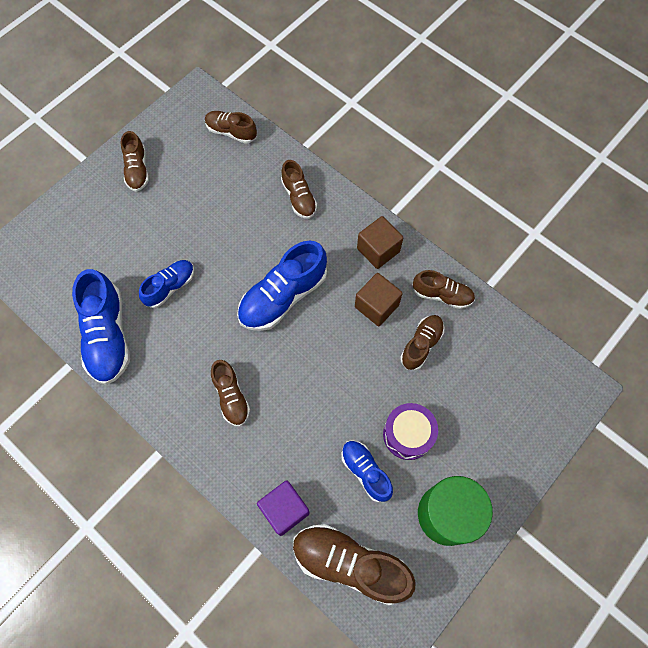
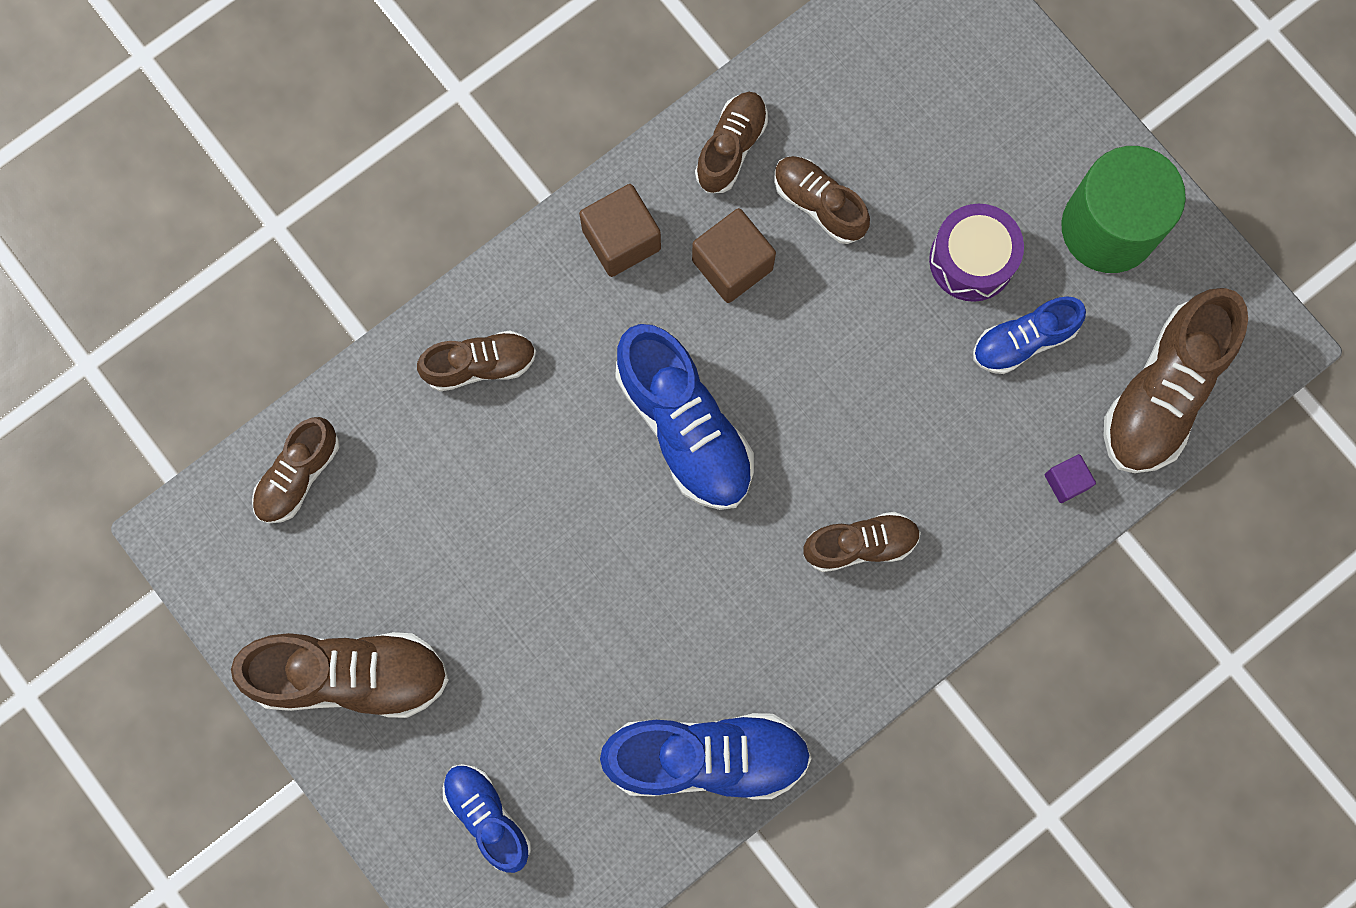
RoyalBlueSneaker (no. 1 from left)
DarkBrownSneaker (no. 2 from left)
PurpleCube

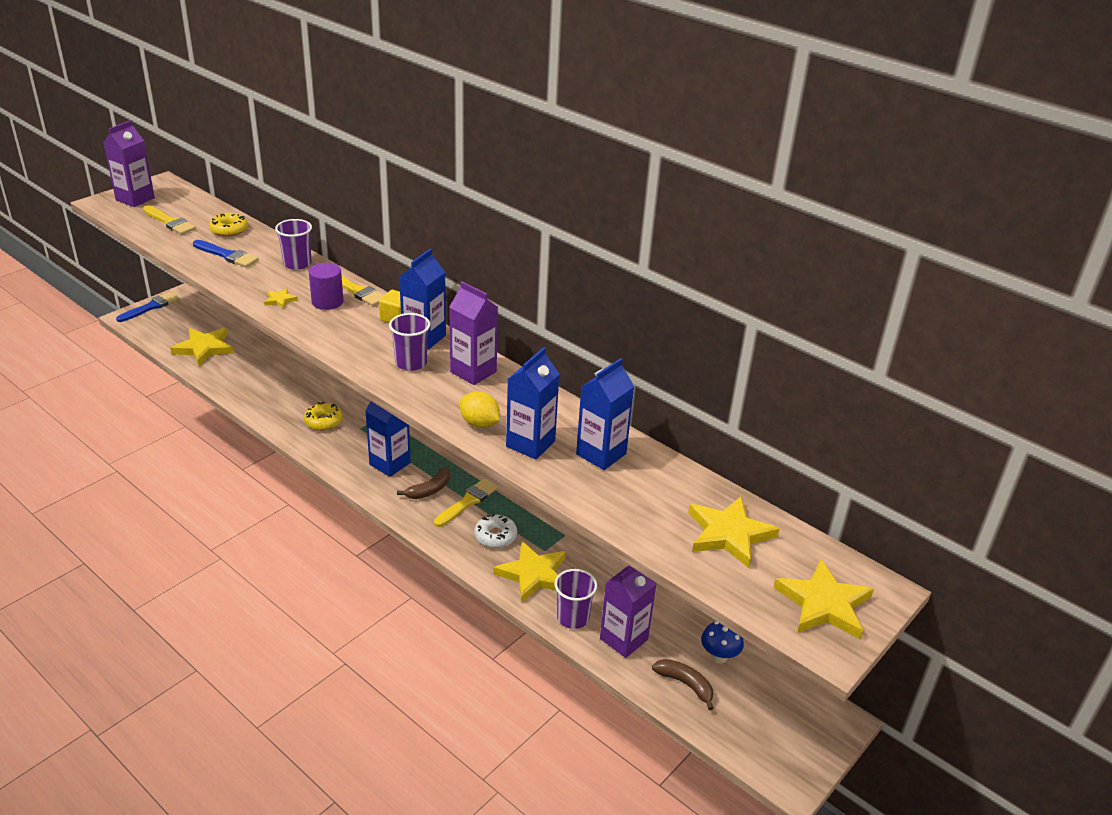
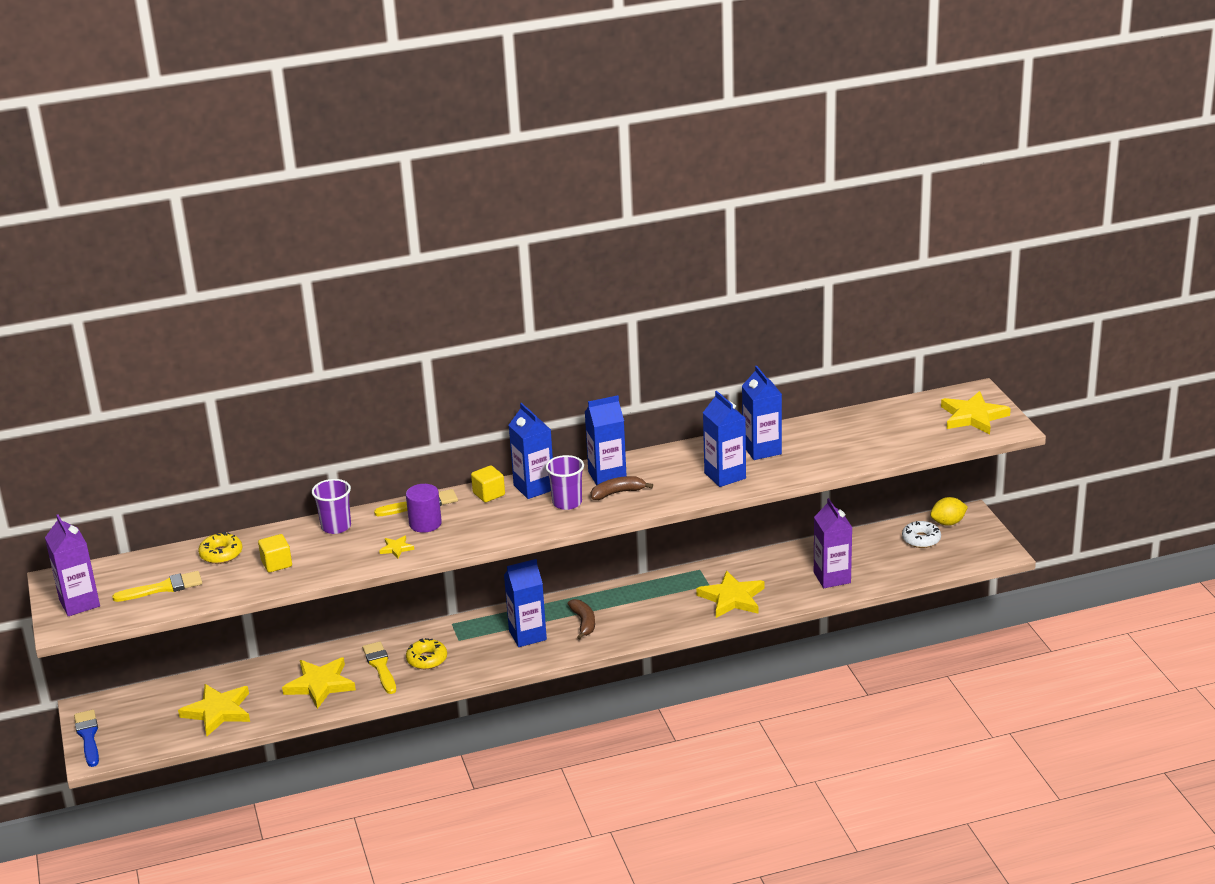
PurpleCup (no. 3 from left in the first image)
RoyalBlueFungus
BrightYellowPaintbrush (no. 2 from left)
BrightYellowCitrusFruit
WhiteDoughnut
DarkBrownBananaFruit (no. 2 from left)
BrightYellowStar (no. 2 from left)
BrightYellowCube (no. 1 from left)
RoyalBlueCarton (no. 3 from left)

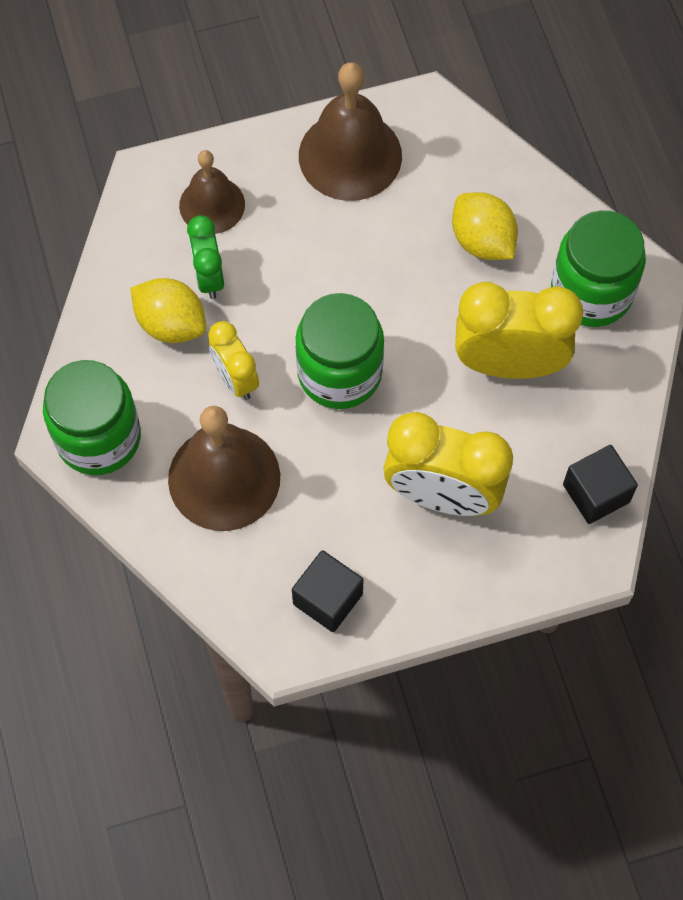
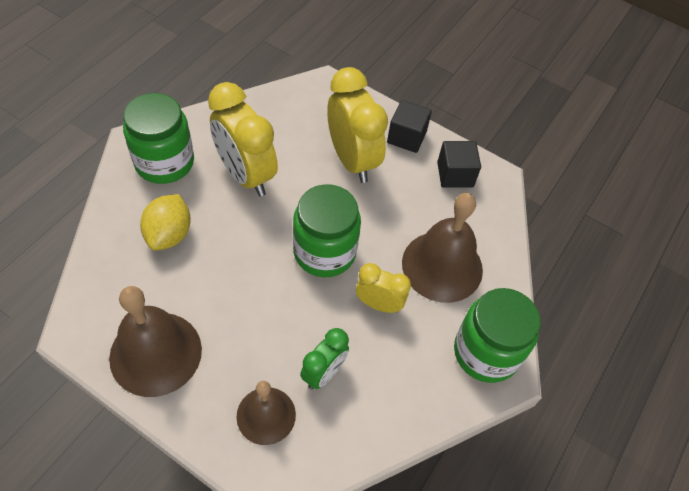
BrightYellowCitrusFruit (no. 1 from left in the first image)
BlackCube (no. 1 from left)
BrightYellowClock (no. 3 from left)

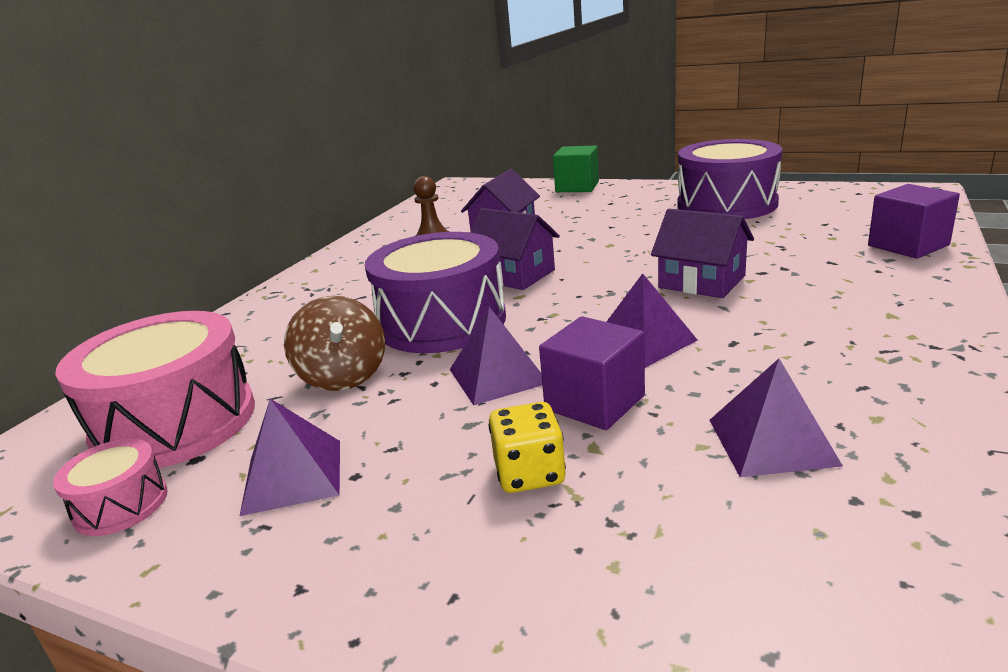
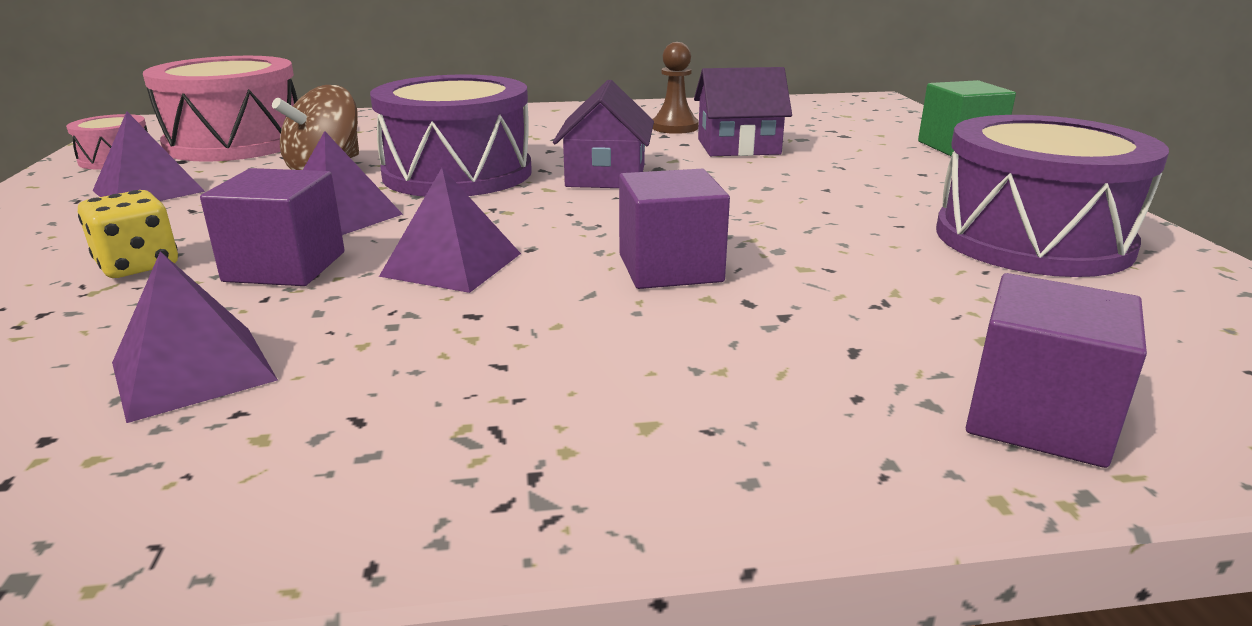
PurpleCube (no. 2 from left)

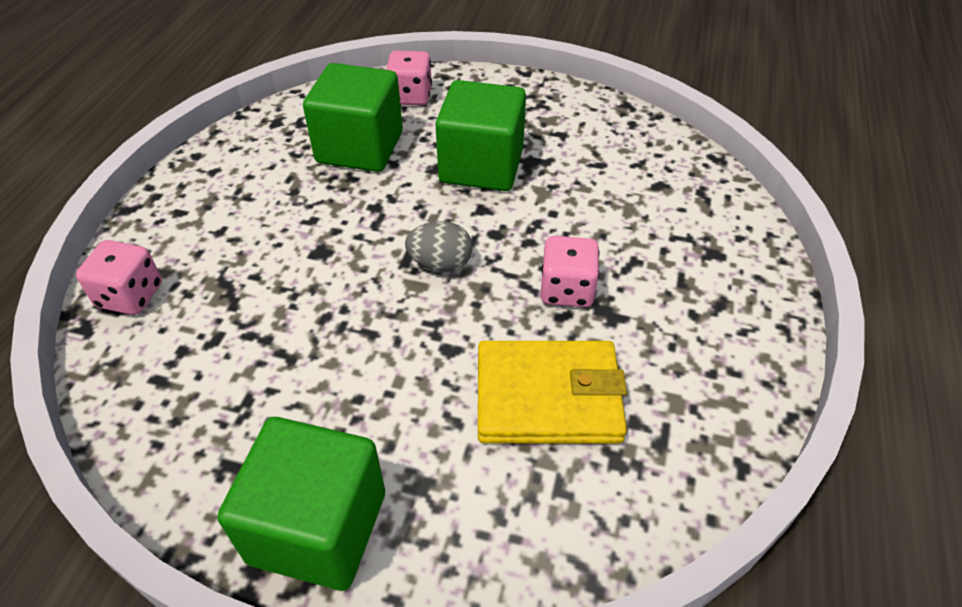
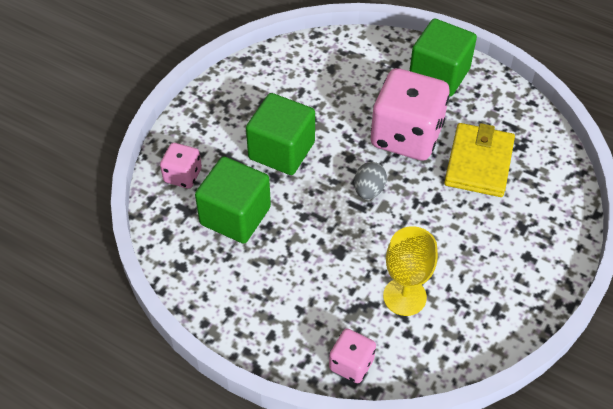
BrightYellowChalice
GreenCube (no. 3 from left)
RosePinkGameDie (no. 3 from left)

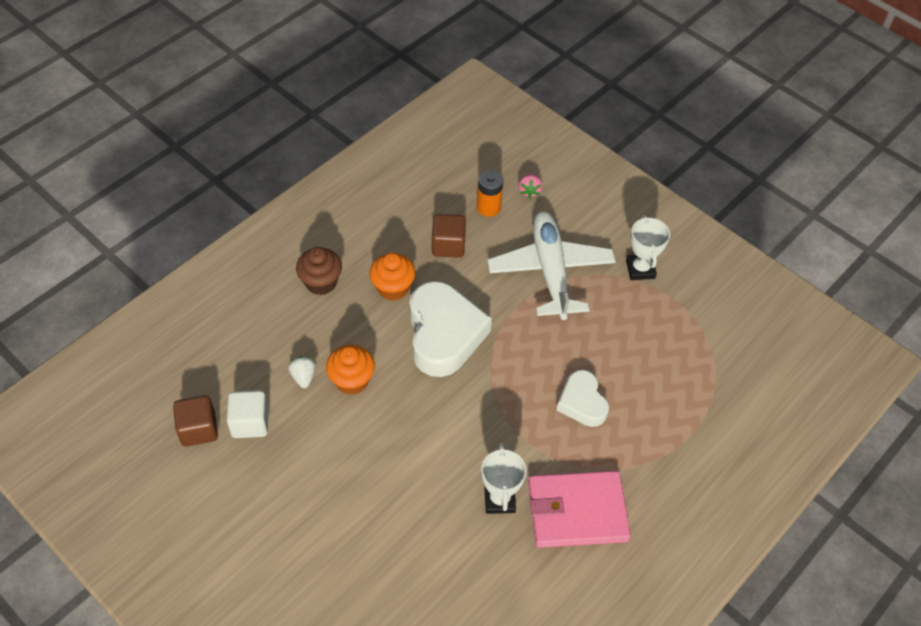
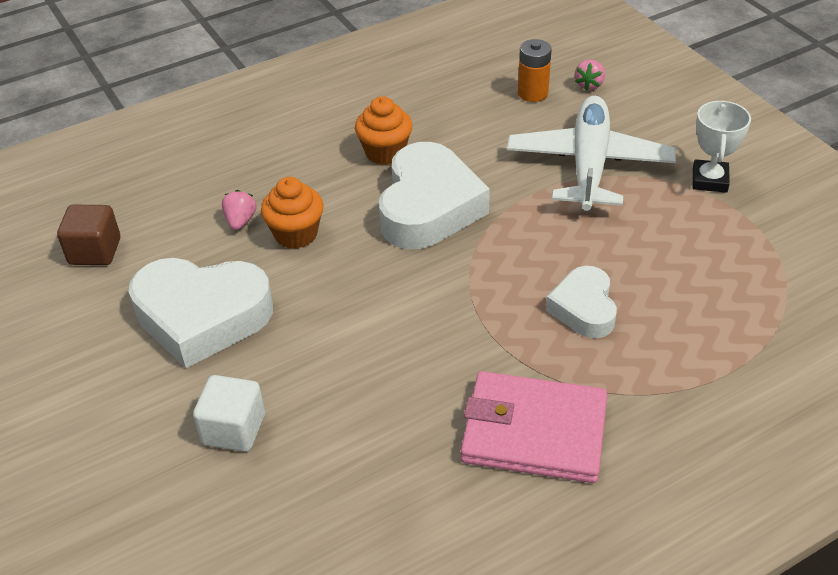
DarkBrownMuffin
DarkBrownCube (no. 2 from left in the first image)
WhiteTrophy (no. 1 from left in the first image)
WhiteHeart (no. 1 from left)
WhiteCube
RosePinkToyStrawberry (no. 1 from left)

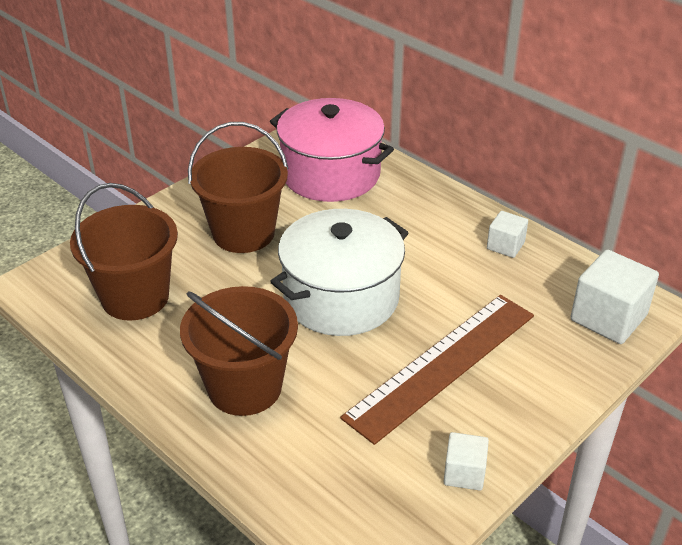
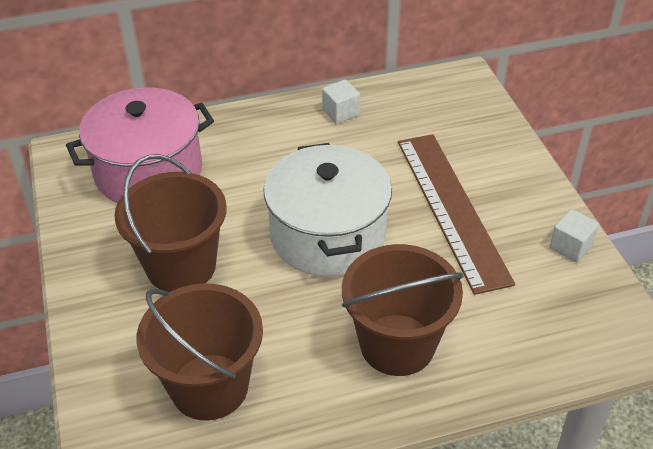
WhiteCube (no. 3 from left in the first image)

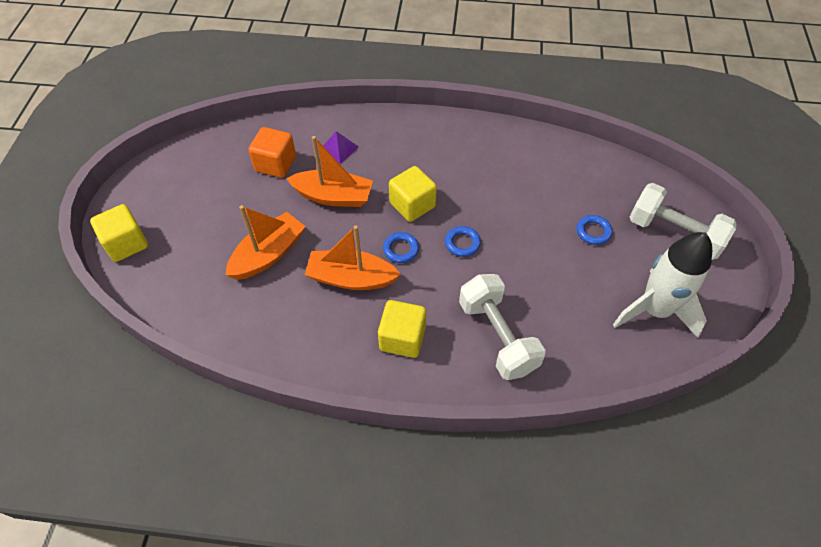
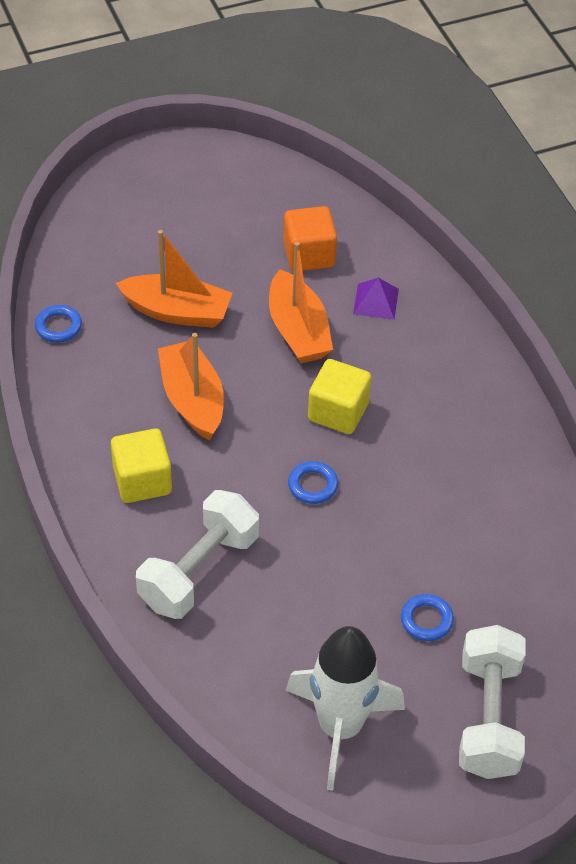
BrightYellowCube (no. 1 from left in the first image)
RoyalBlueTorus (no. 1 from left)

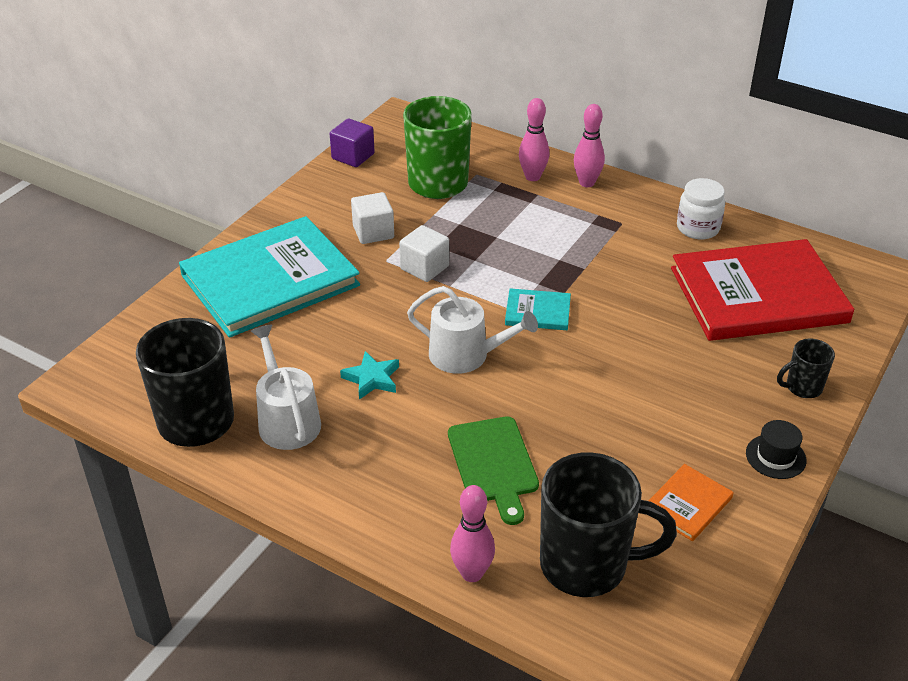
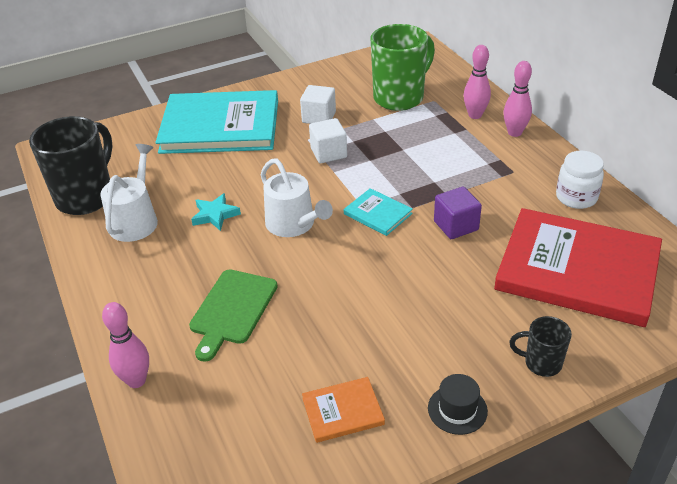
BlackCoffeeMug (no. 2 from left in the first image)
PurpleCube

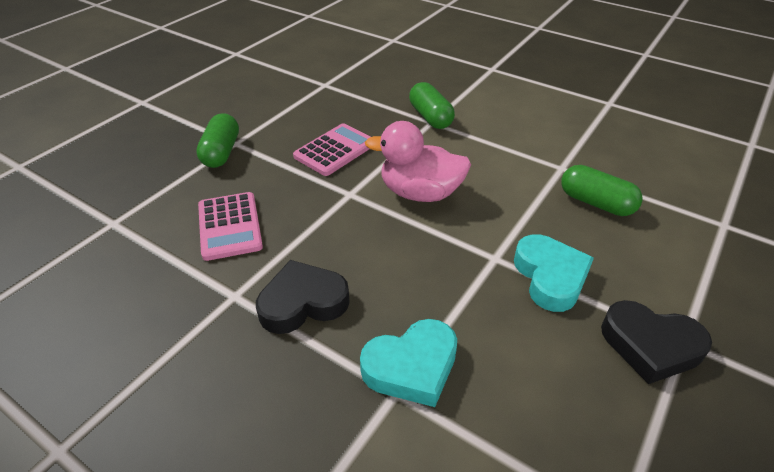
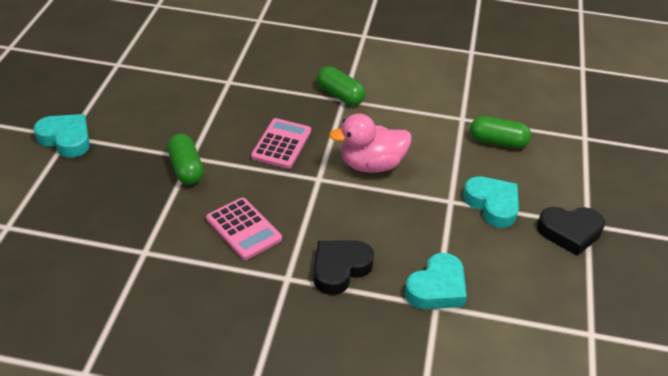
TealHeart (no. 1 from left)

